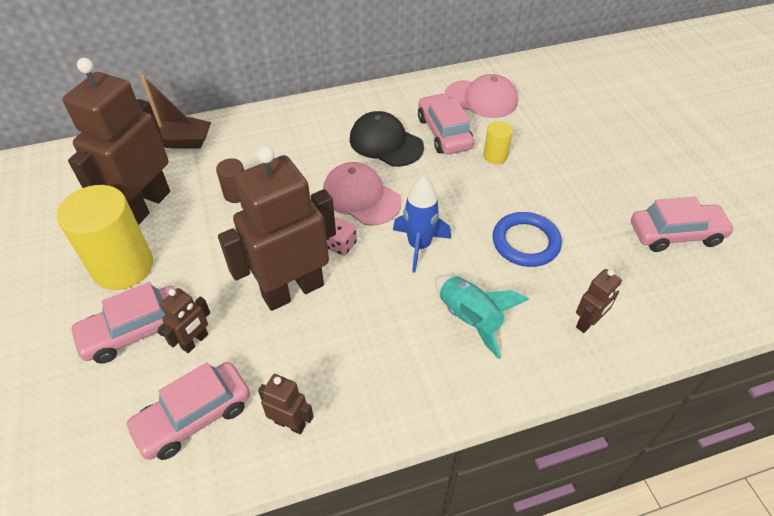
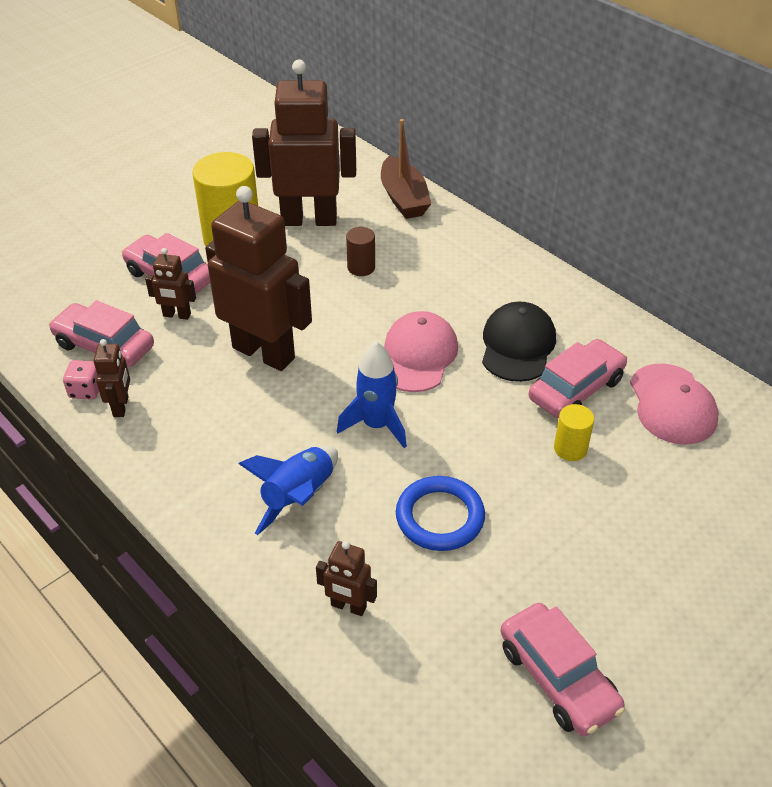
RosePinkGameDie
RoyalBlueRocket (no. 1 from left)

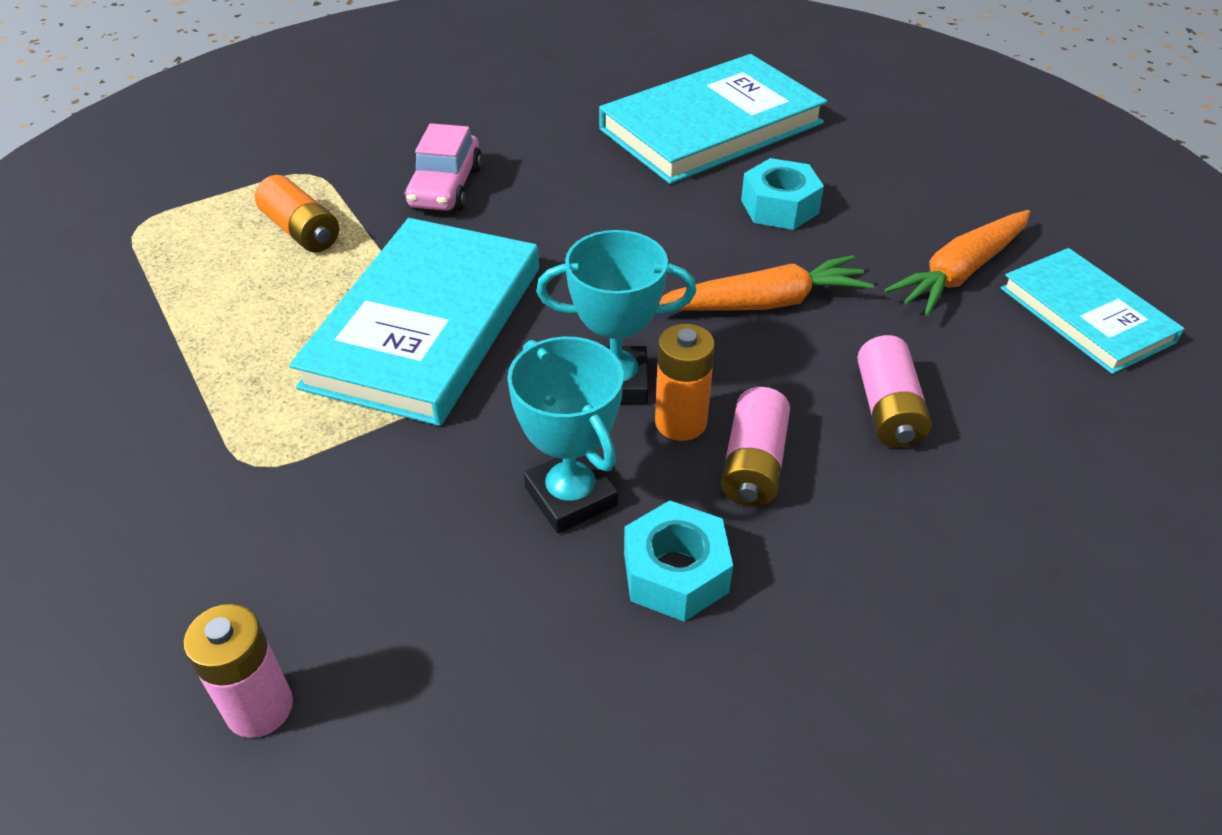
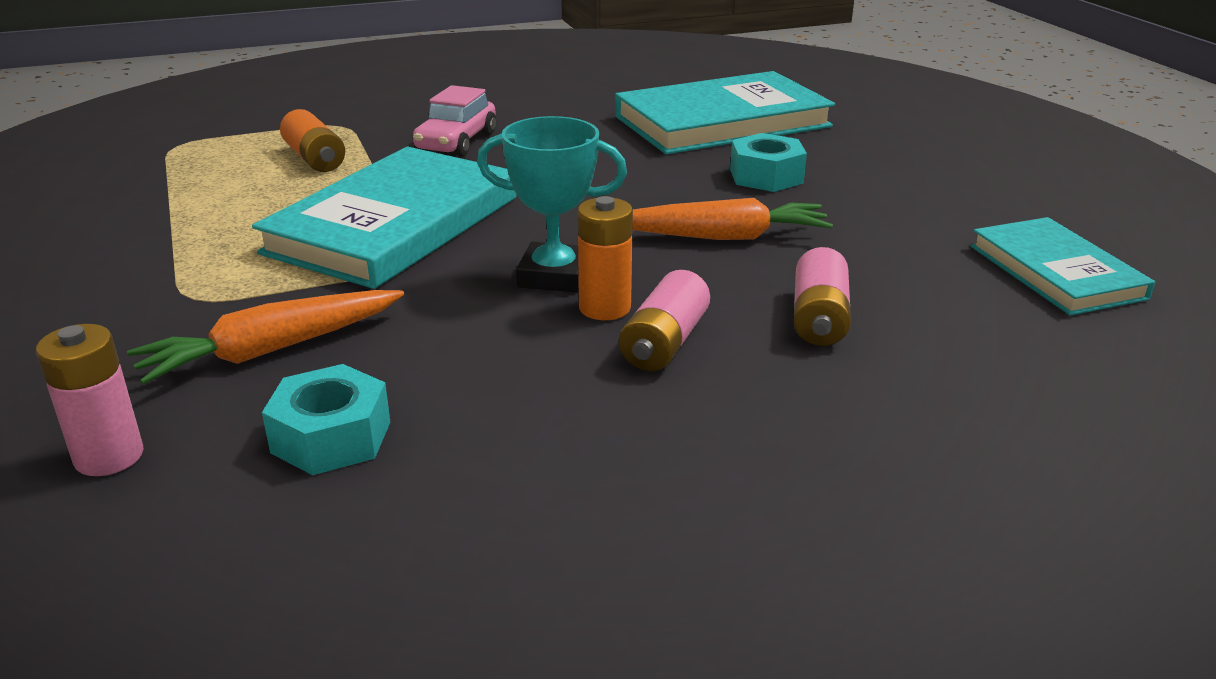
TealTrophy (no. 1 from left in the first image)
TealHexagonNut (no. 1 from left)
OrangeCarrot (no. 1 from left)

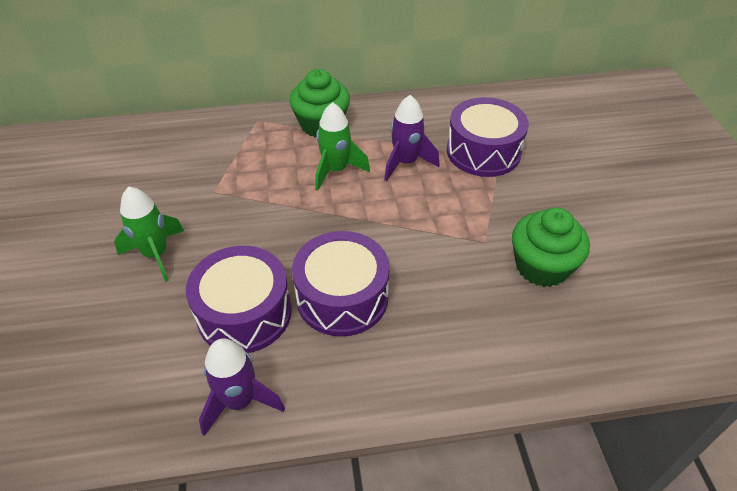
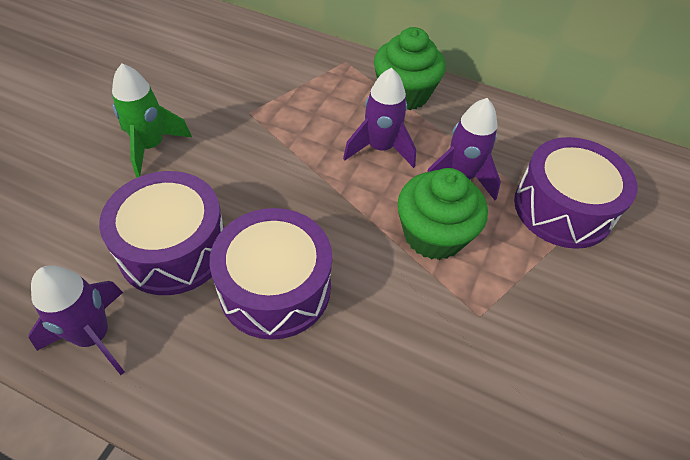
GreenMuffin (no. 2 from left)
PurpleRocket (no. 2 from left)

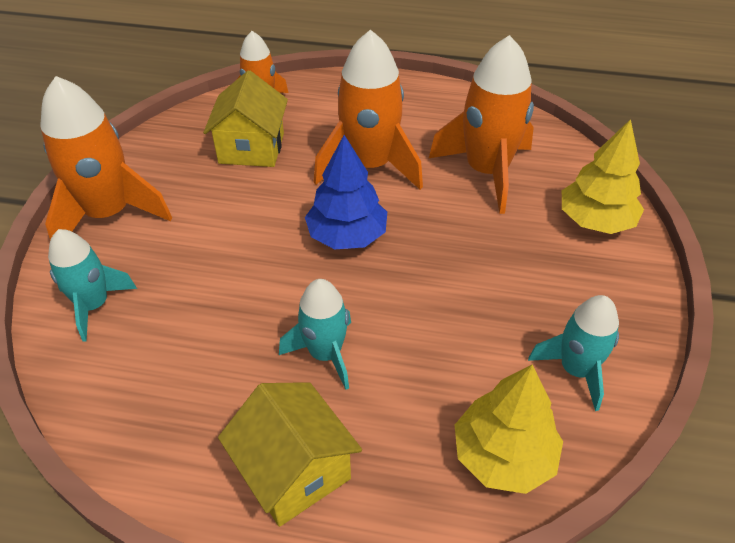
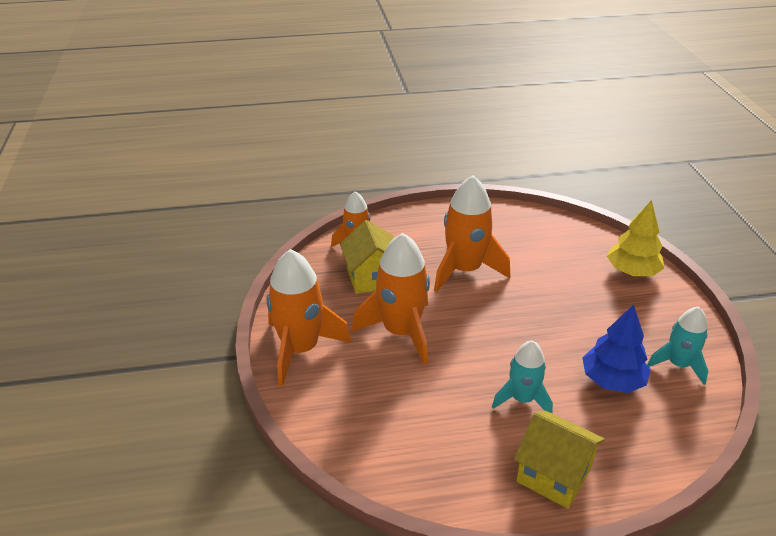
TealRocket (no. 1 from left in the first image)
BrightYellowFirTree (no. 1 from left in the first image)
RoyalBlueFirTree
OrangeRocket (no. 3 from left)

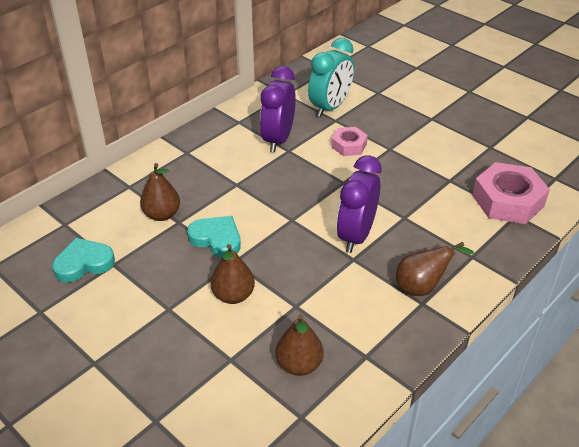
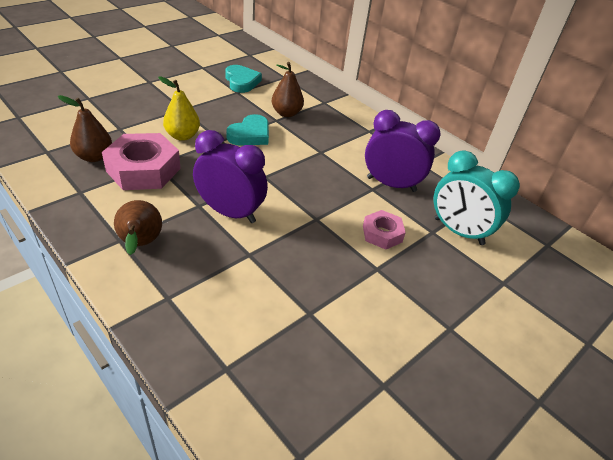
RosePinkHexagonNut (no. 1 from left)
BrightYellowPearFruit

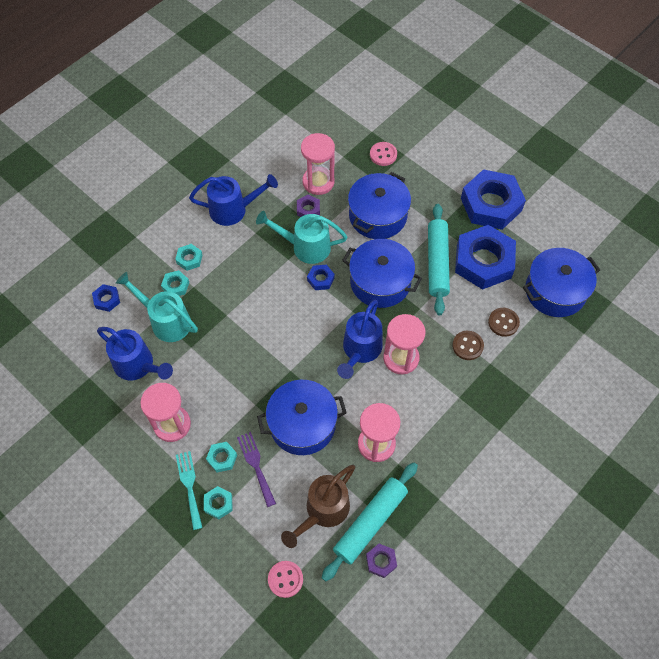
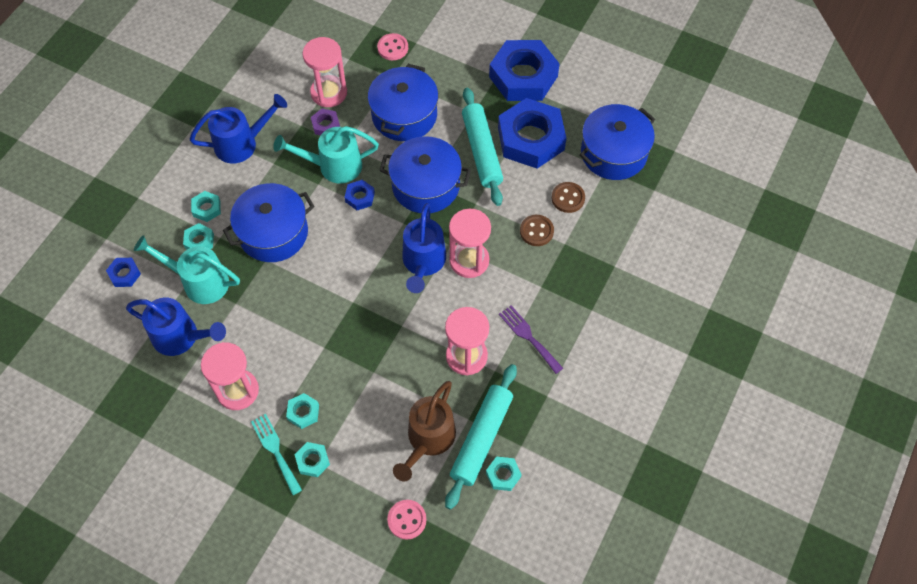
PurpleTableFork
RoyalBlueStockpot (no. 1 from left)
TealHexagonNut (no. 5 from left)

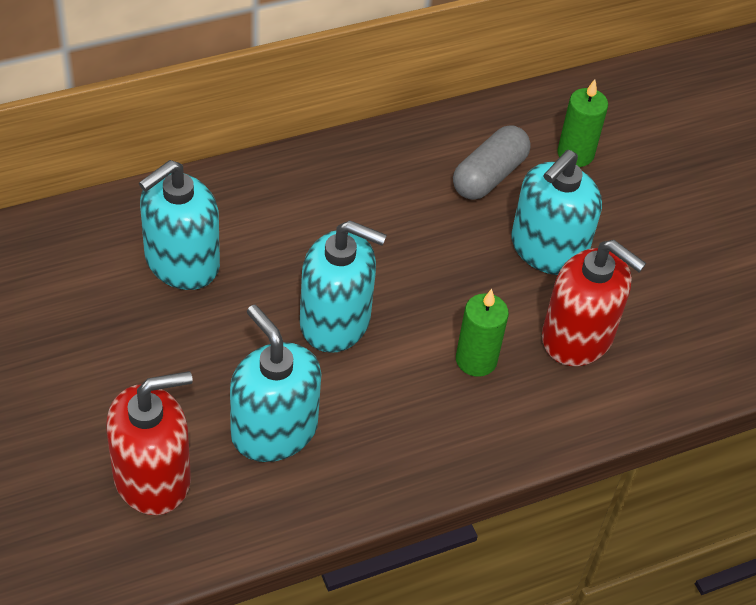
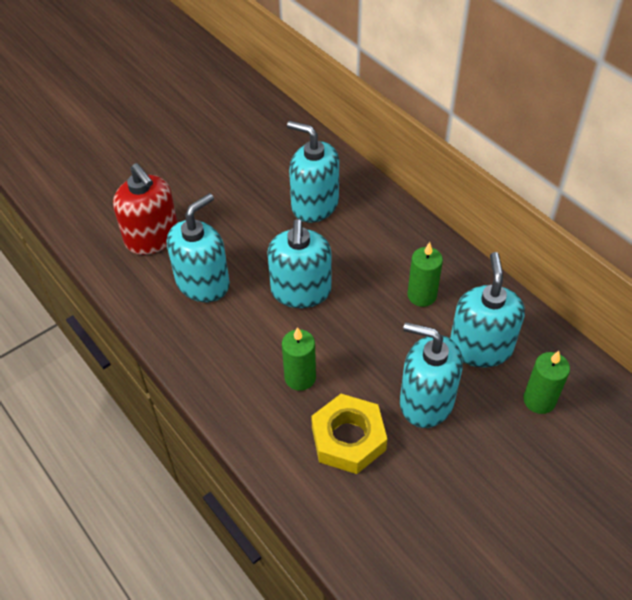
GreenCandle (no. 2 from left)
TealSoapDispenser (no. 5 from left)
BrightYellowHexagonNut

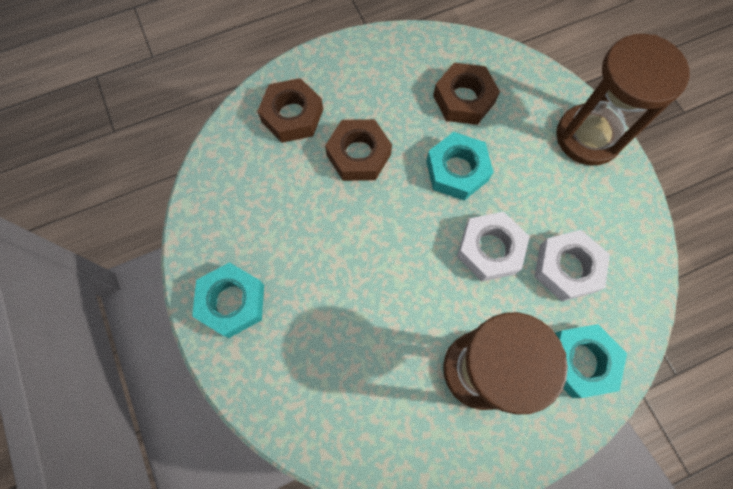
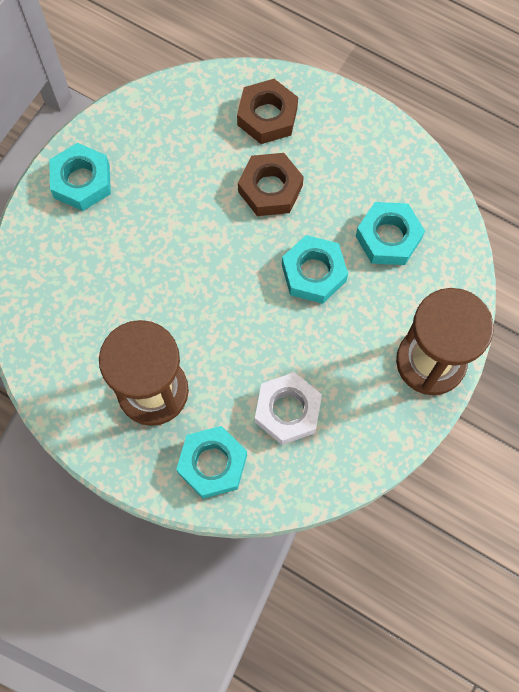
WhiteHexagonNut (no. 1 from left in the first image)
TealHexagonNut (no. 4 from left)

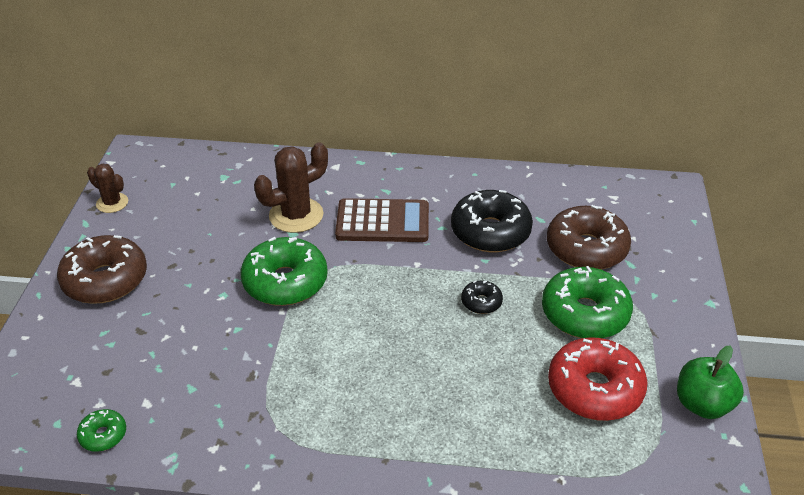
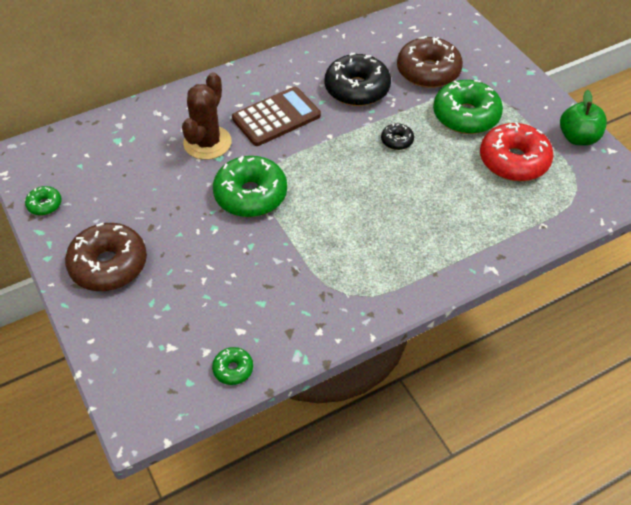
GreenDoughnut (no. 1 from left)

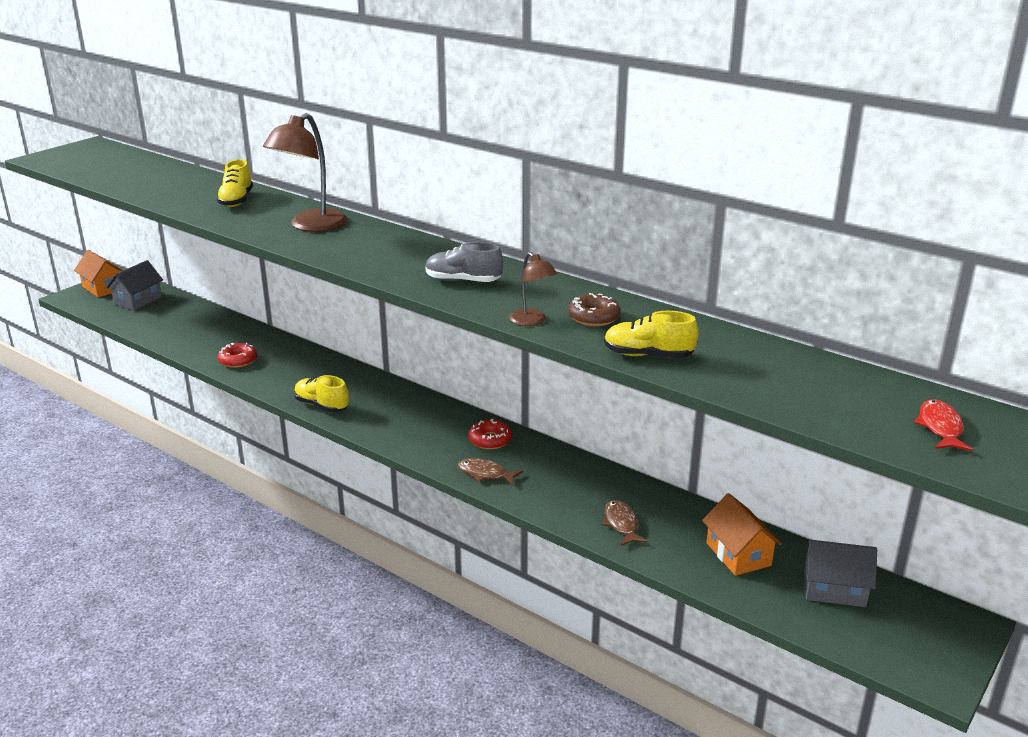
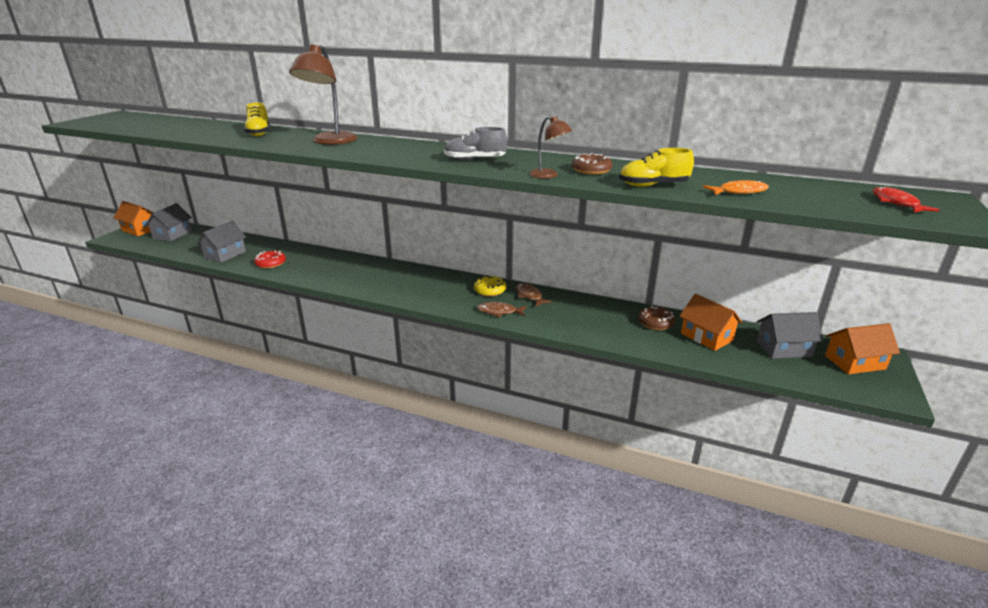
BrightYellowSneaker (no. 2 from left in the first image)
GreyHouse (no. 2 from left)
DarkBrownDoughnut (no. 2 from left)
OrangeFish
OrangeHouse (no. 3 from left)
DarkBrownFish (no. 2 from left)
BrightYellowDoughnut

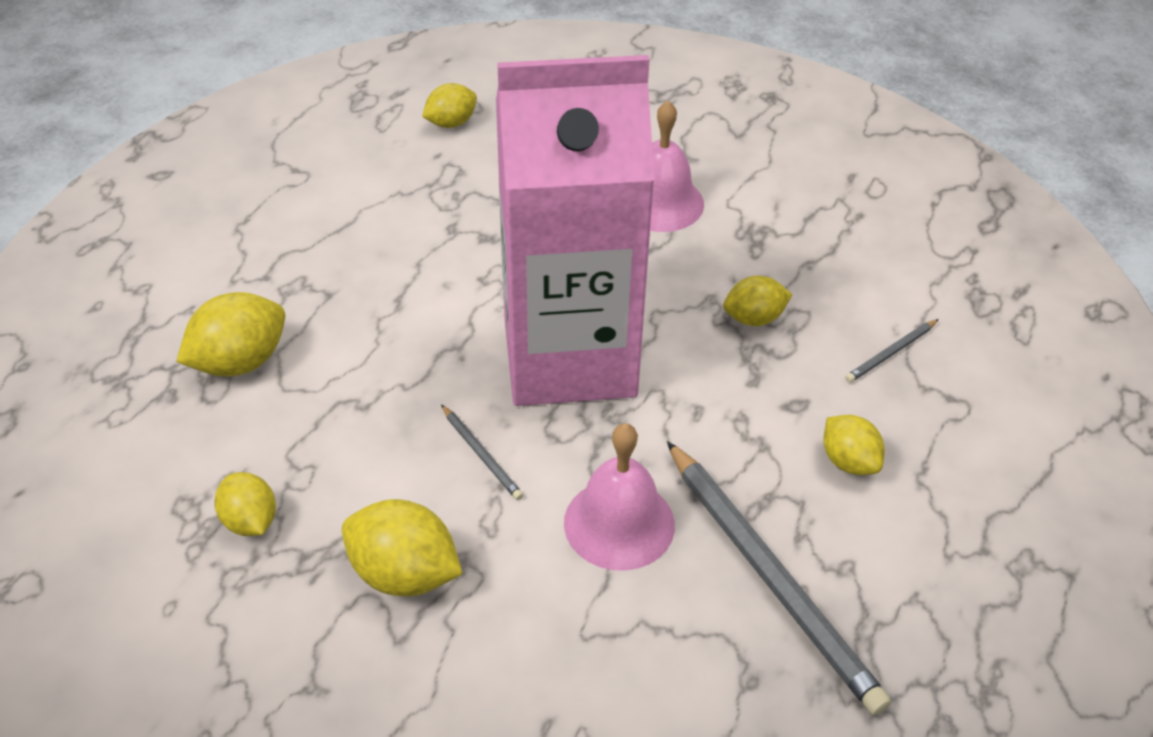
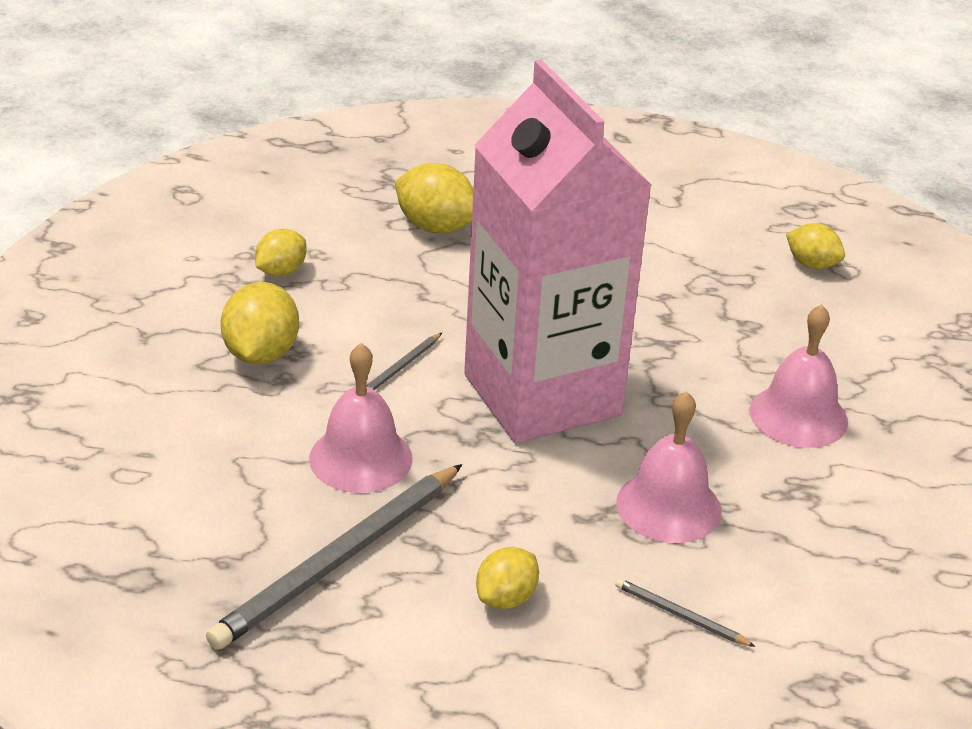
RosePinkHandBell (no. 2 from left)

